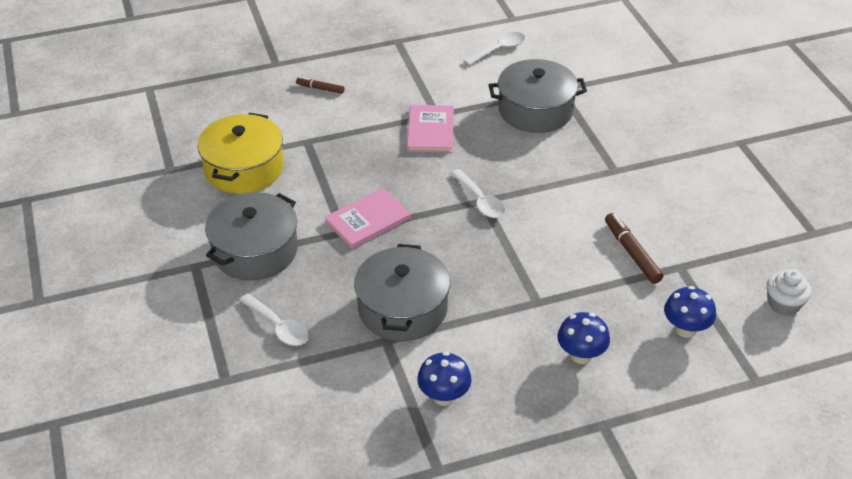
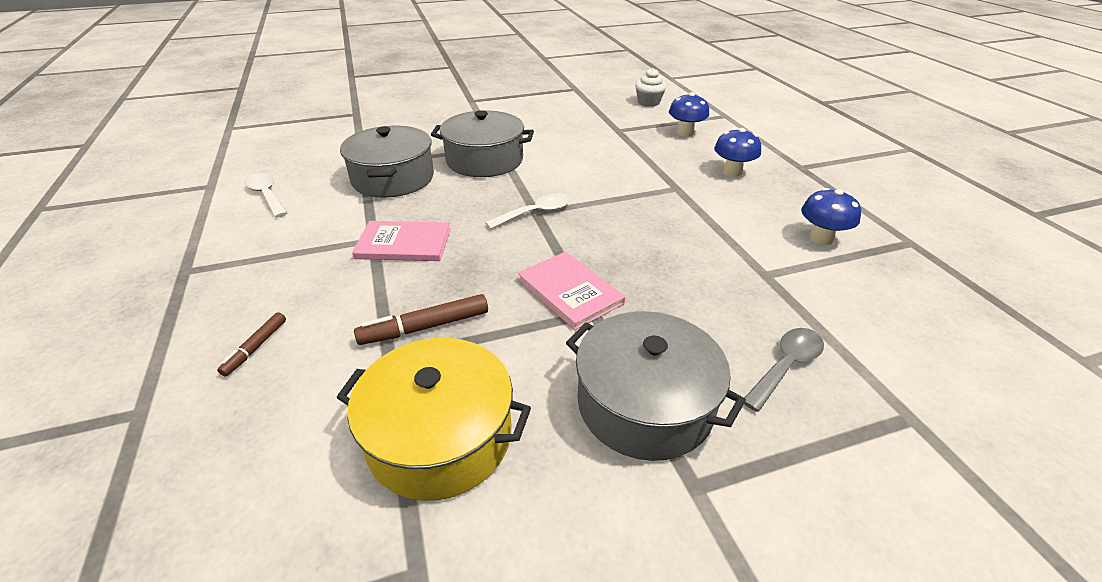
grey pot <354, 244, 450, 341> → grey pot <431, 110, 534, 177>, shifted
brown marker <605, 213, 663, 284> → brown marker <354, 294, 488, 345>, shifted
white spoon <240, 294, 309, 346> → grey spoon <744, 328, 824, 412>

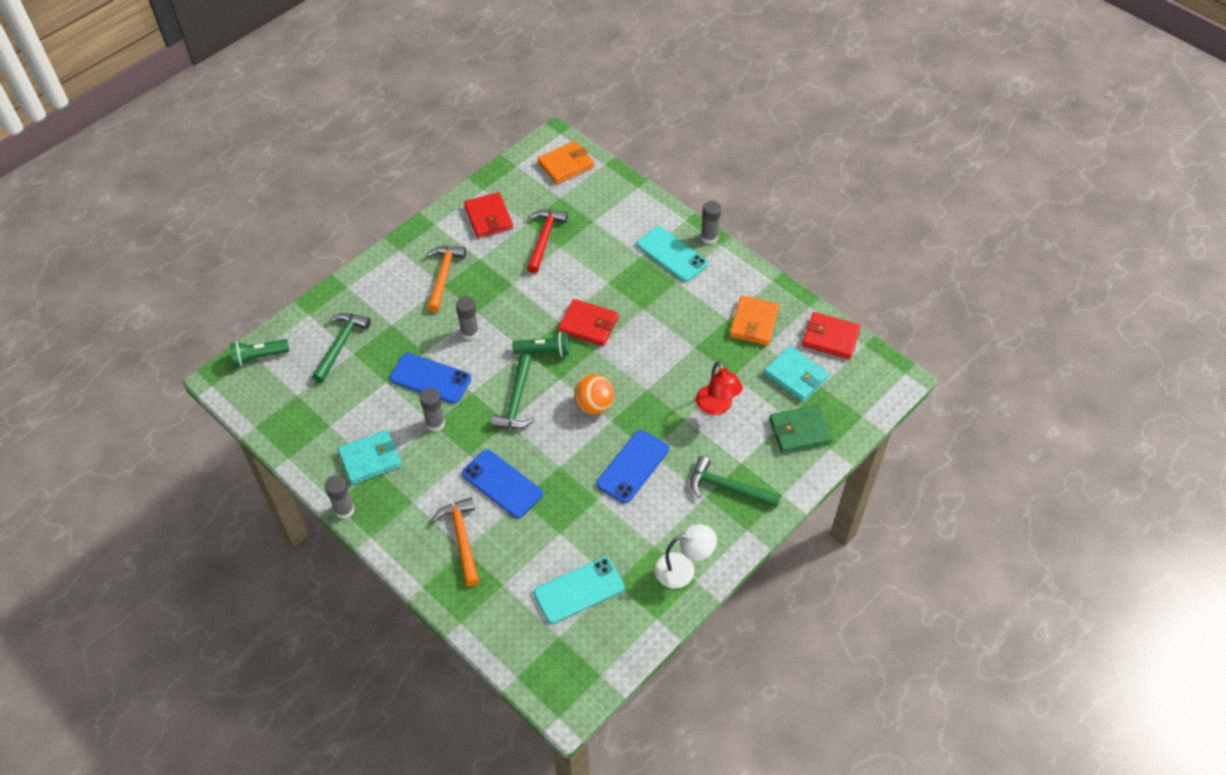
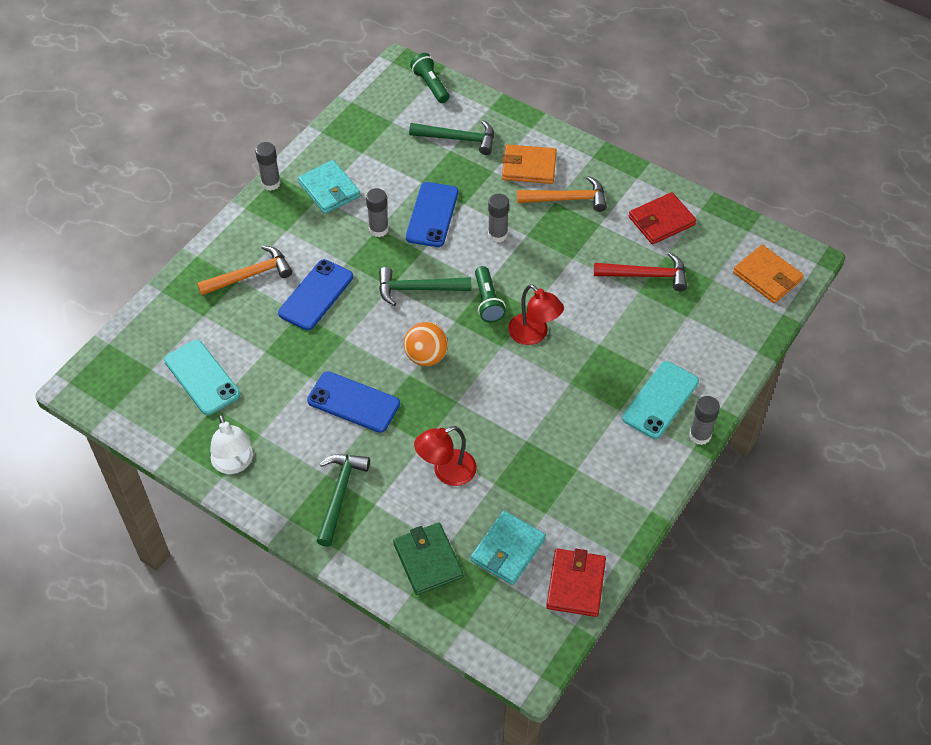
orange wallet <730, 296, 779, 345> → orange wallet <502, 144, 557, 184>, shifted
red wallet <558, 299, 618, 346> → red lamp <508, 284, 564, 345>

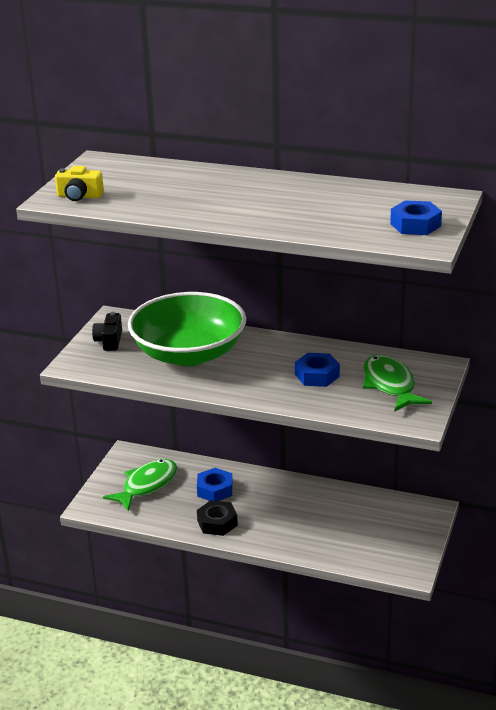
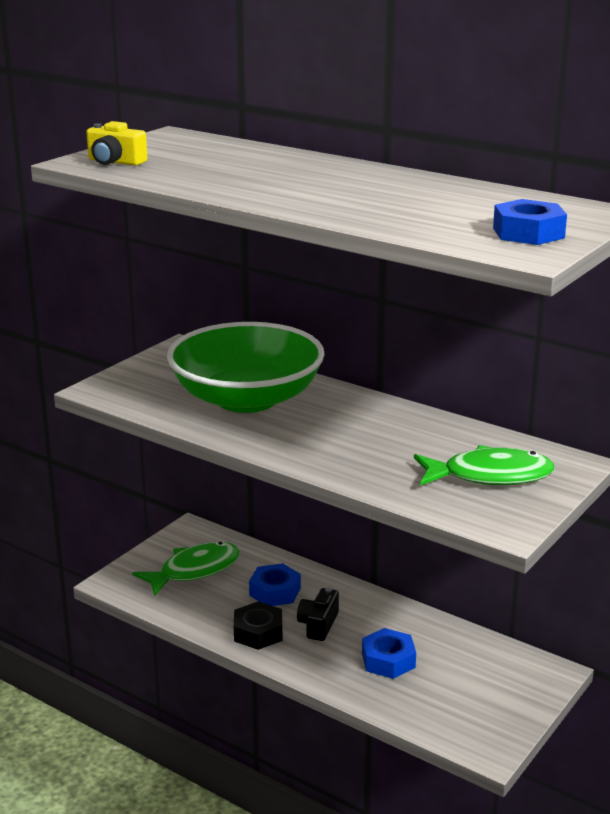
black camera <92, 312, 122, 351> → black camera <297, 588, 339, 641>, shifted
blue nut <295, 353, 340, 387> → blue nut <362, 628, 416, 679>, shifted
green fish <363, 355, 432, 412> → green fish <414, 445, 555, 486>, 90 degrees clockwise

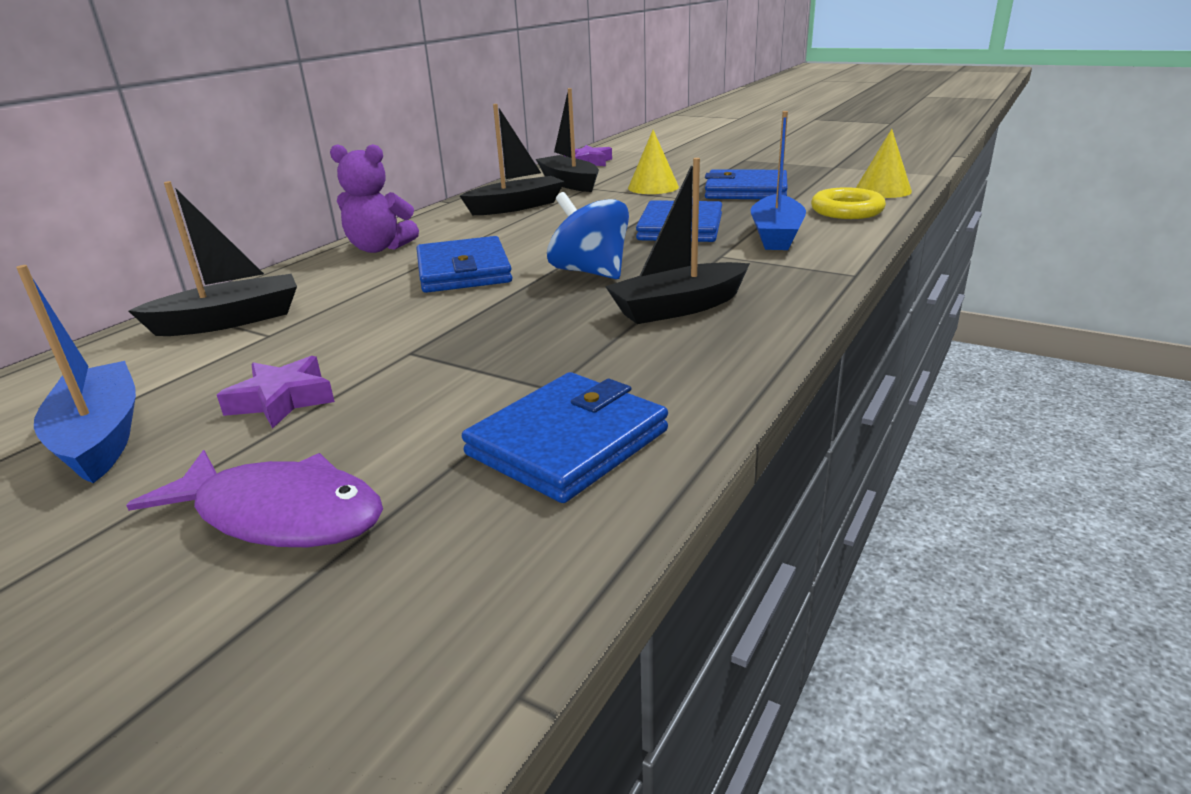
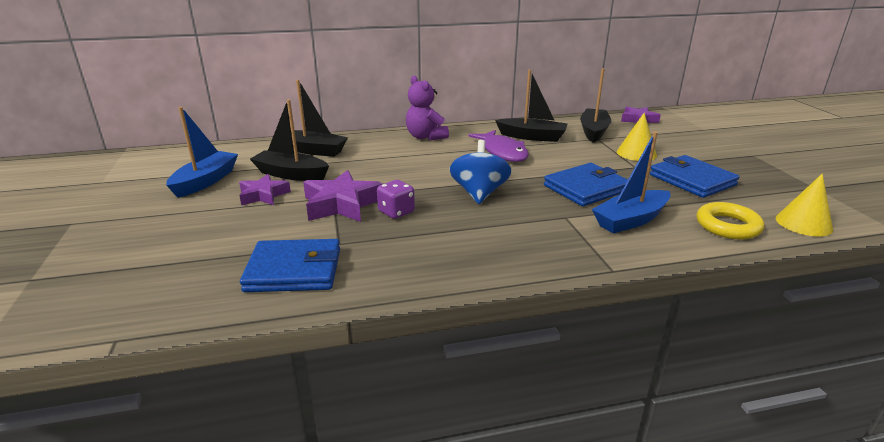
blue wallet <416, 236, 512, 293> → -
- → purple star <303, 170, 383, 222>
- → purple dice <377, 180, 415, 219>
purple fish <126, 450, 383, 547> → purple fish <468, 130, 529, 162>, shifted
black boat <605, 158, 750, 324> → black boat <250, 100, 329, 181>, shifted

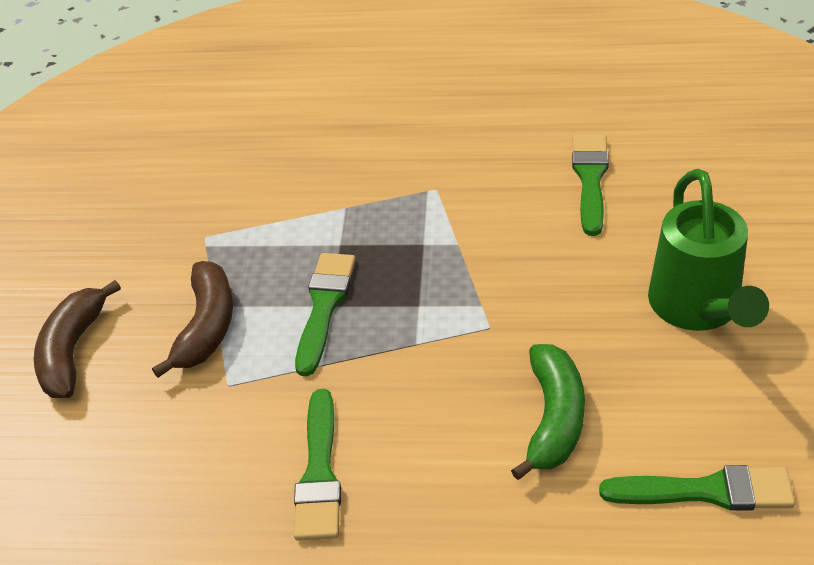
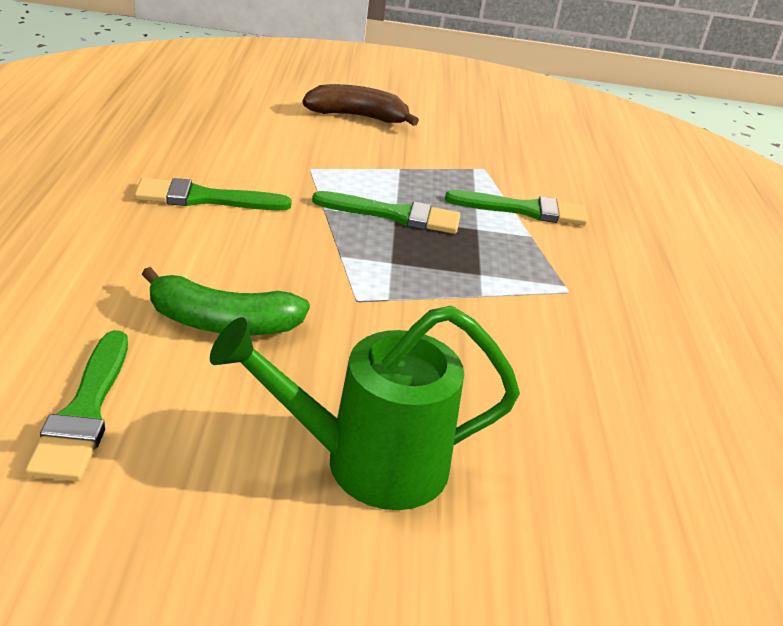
brown banana <152, 261, 233, 378> → -
green brush <572, 134, 609, 236> → green brush <445, 190, 588, 226>, shifted

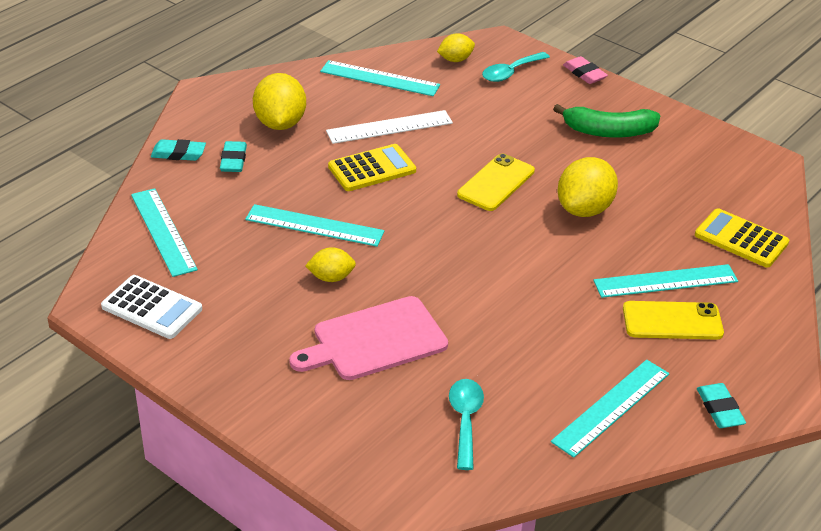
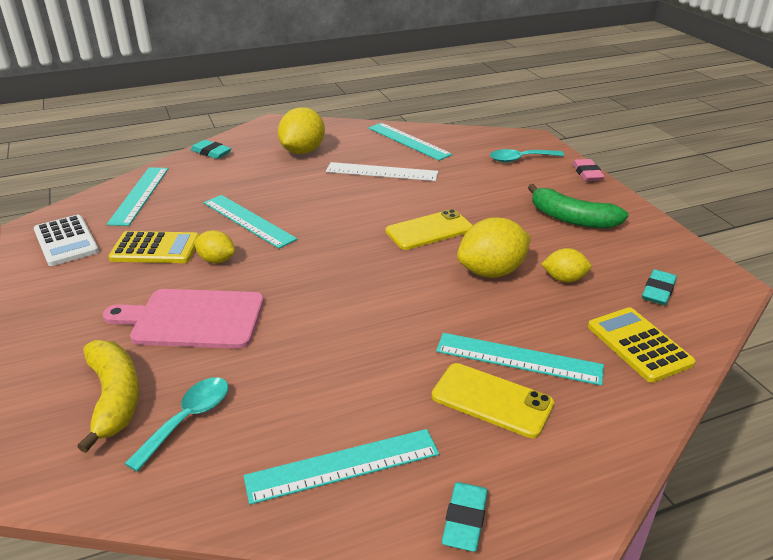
- → yellow banana <77, 340, 139, 453>
turquoise eraser <220, 141, 247, 172> → turquoise eraser <642, 269, 677, 305>, shifted
yellow calculator <328, 144, 416, 191> → yellow calculator <108, 231, 199, 263>, shifted
yellow lemon <437, 33, 475, 62> → yellow lemon <541, 248, 592, 282>, shifted

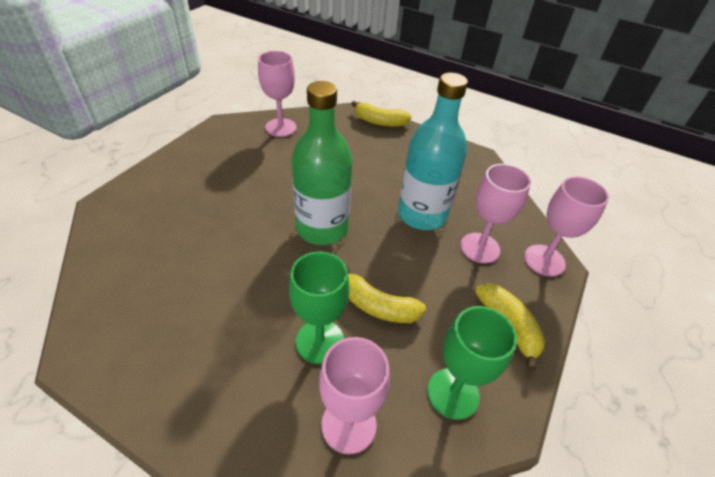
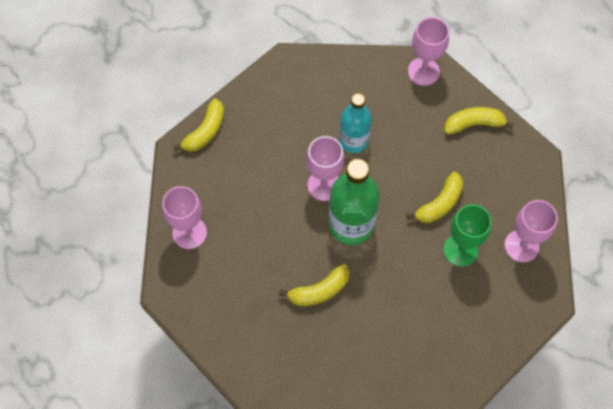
green goblet <427, 306, 517, 420> → -
- → yellow banana <279, 264, 350, 306>
pink goblet <460, 164, 531, 263> → pink goblet <306, 136, 344, 201>, shifted
turquoise bottle <398, 73, 468, 230> → turquoise bottle <339, 93, 372, 153>, x0.67

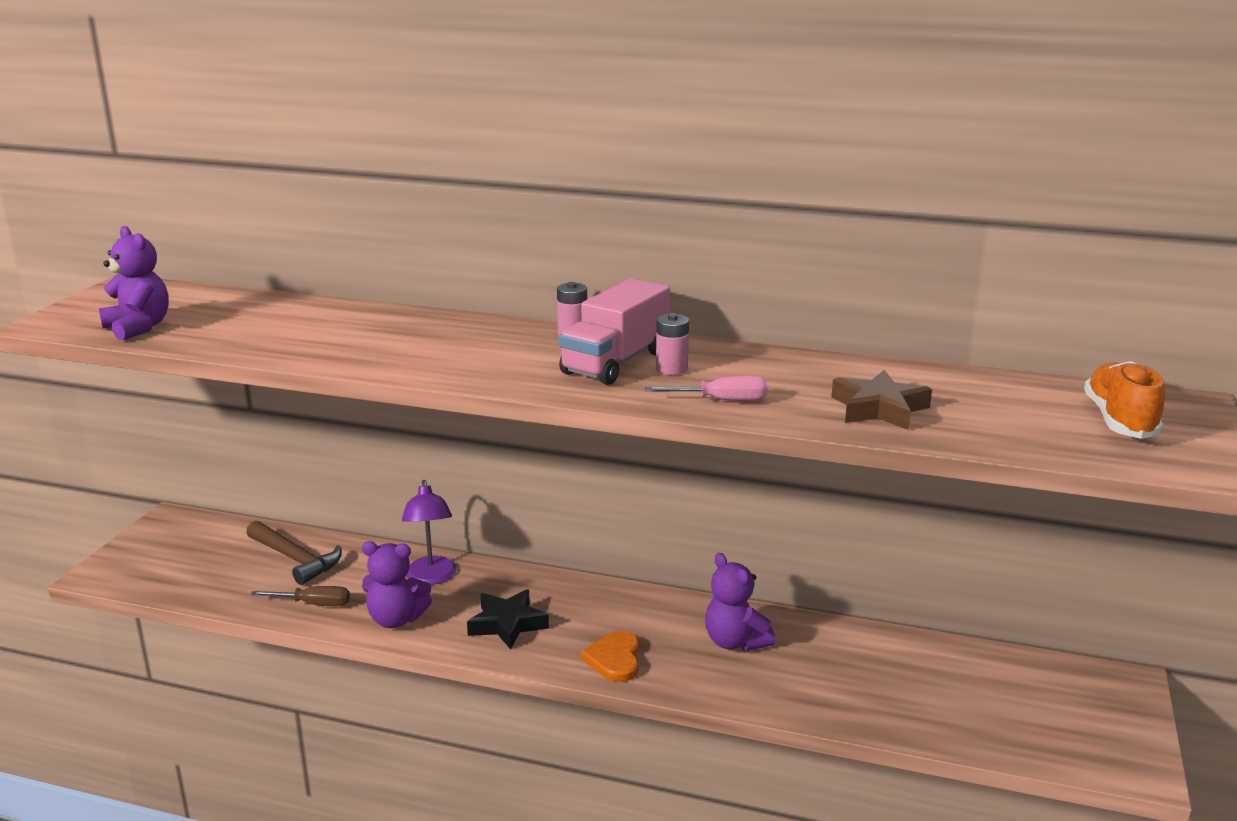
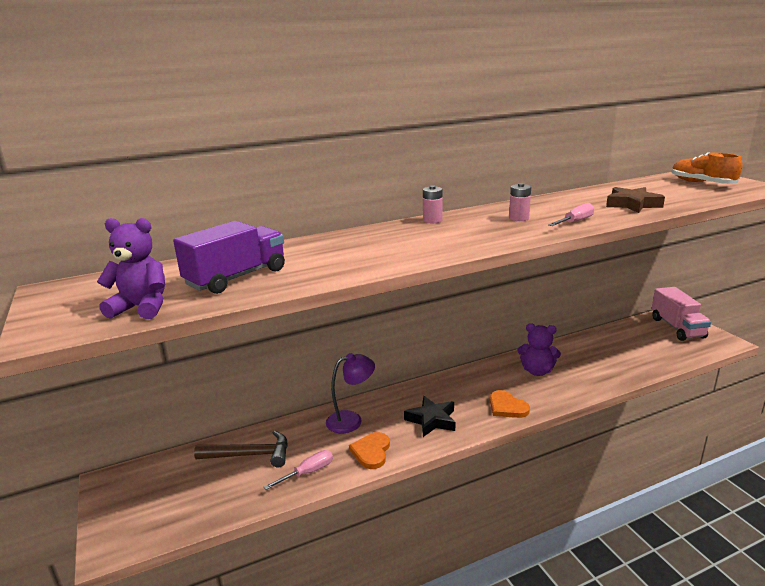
- → purple truck <173, 221, 285, 294>
pink truck <559, 278, 670, 385> → pink truck <652, 287, 711, 341>, shifted
purple teddy bear <362, 541, 432, 628> → orange heart <349, 432, 390, 469>
brown screwdriver <251, 586, 350, 606> → pink screwdriver <264, 450, 333, 490>
purple lamp <402, 480, 457, 585> → purple lamp <326, 353, 375, 433>, 60 degrees counterclockwise

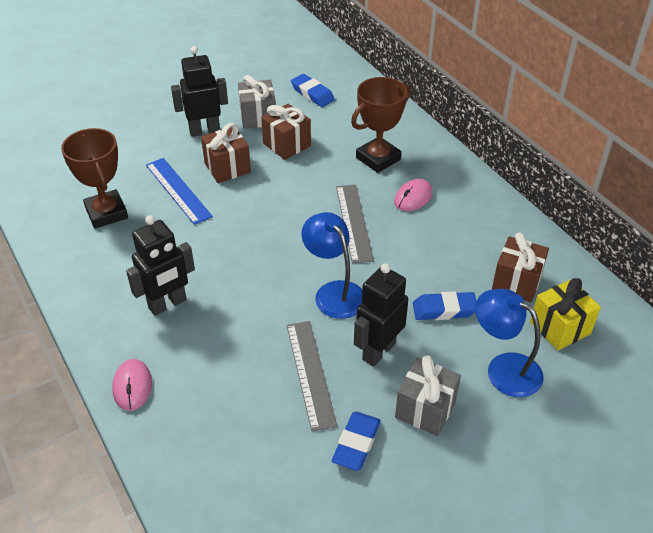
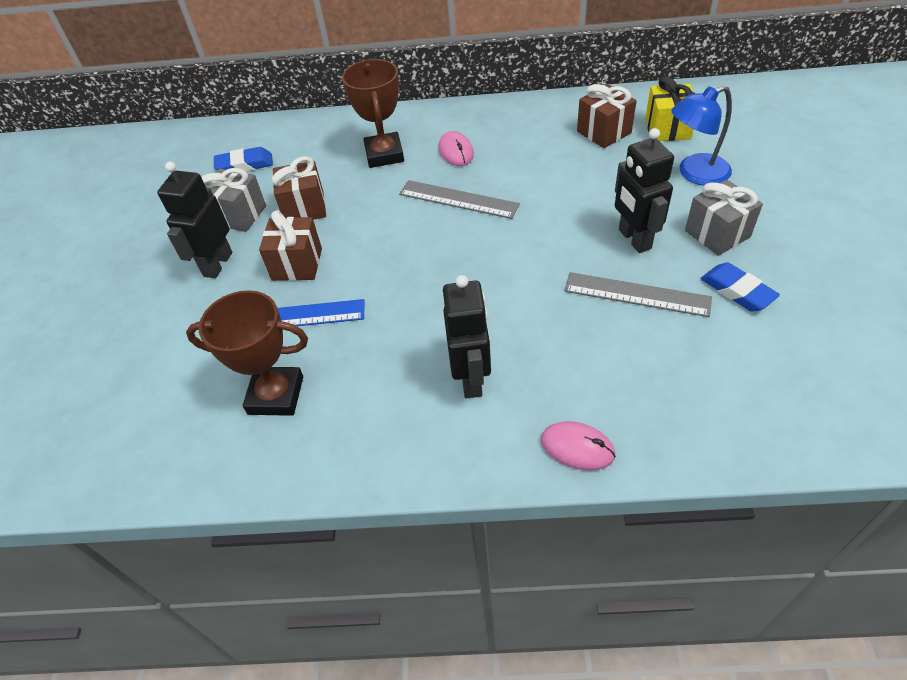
blue lamp <301, 212, 363, 319> → -
blue eraser <413, 291, 477, 320> → -

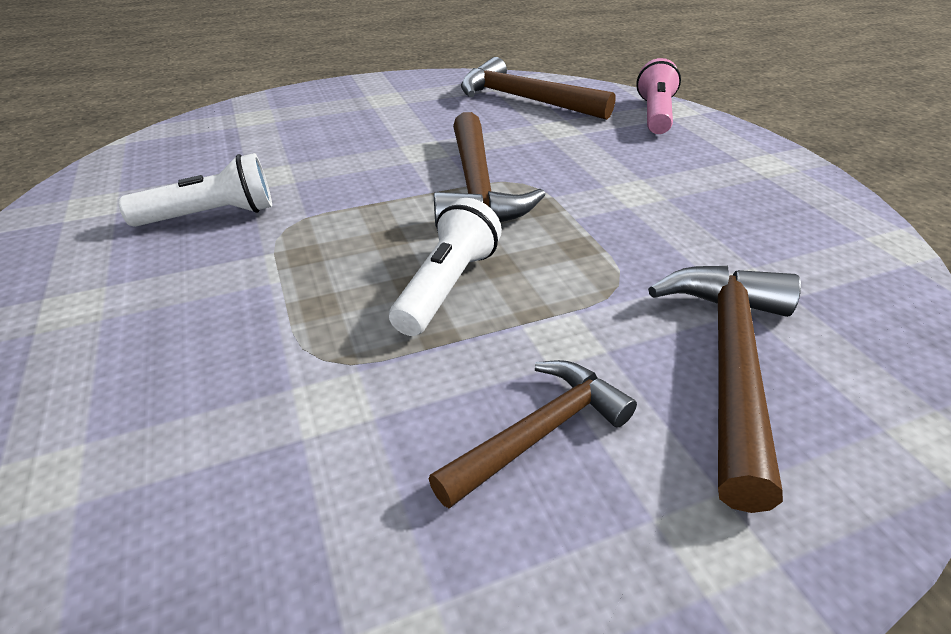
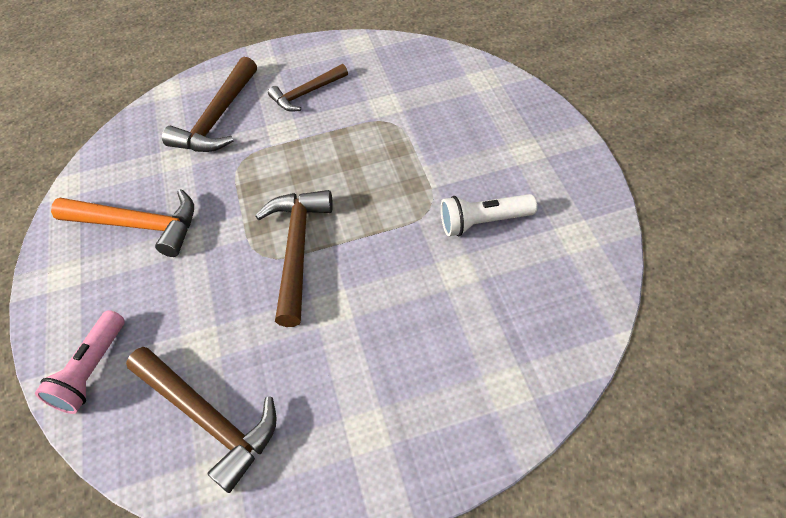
white flashlight <389, 198, 502, 336> → -
- → orange hammer <51, 189, 194, 257>

